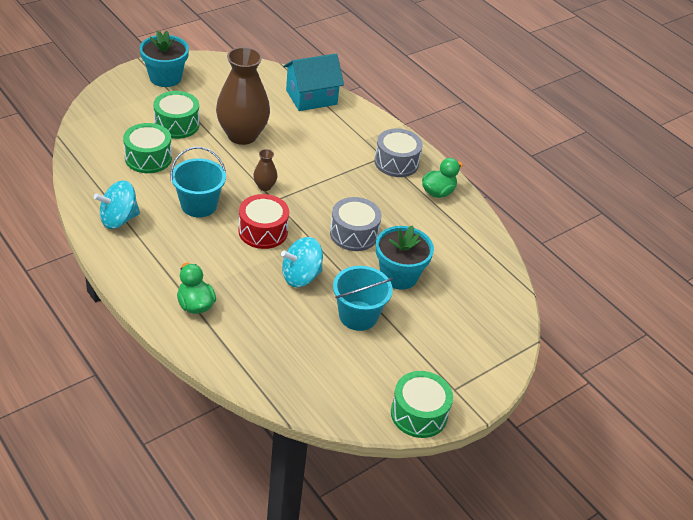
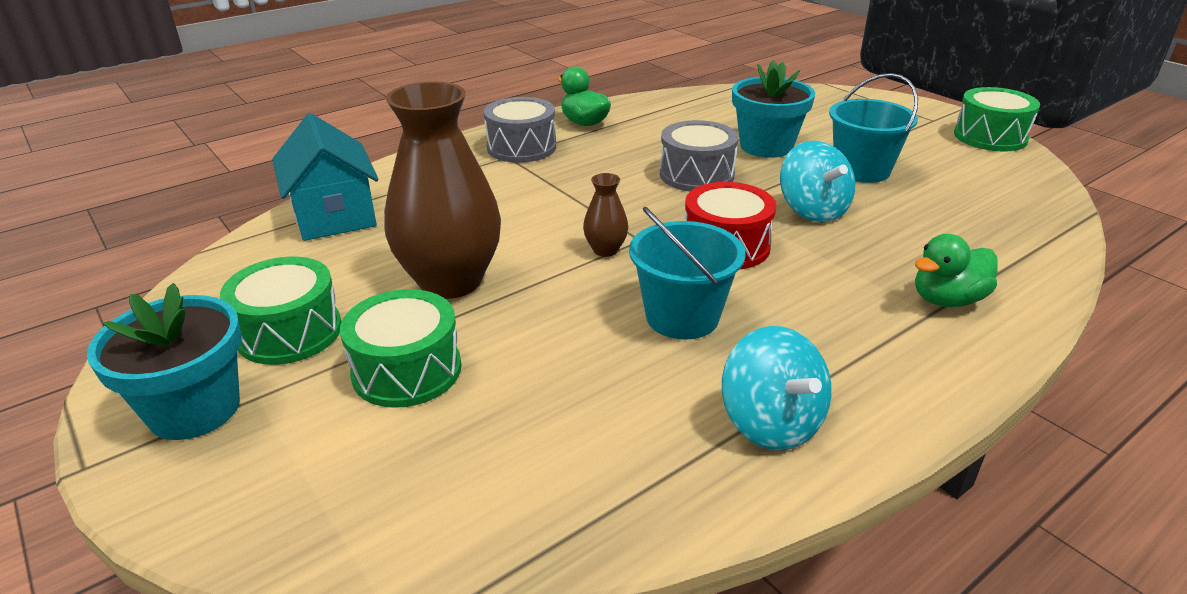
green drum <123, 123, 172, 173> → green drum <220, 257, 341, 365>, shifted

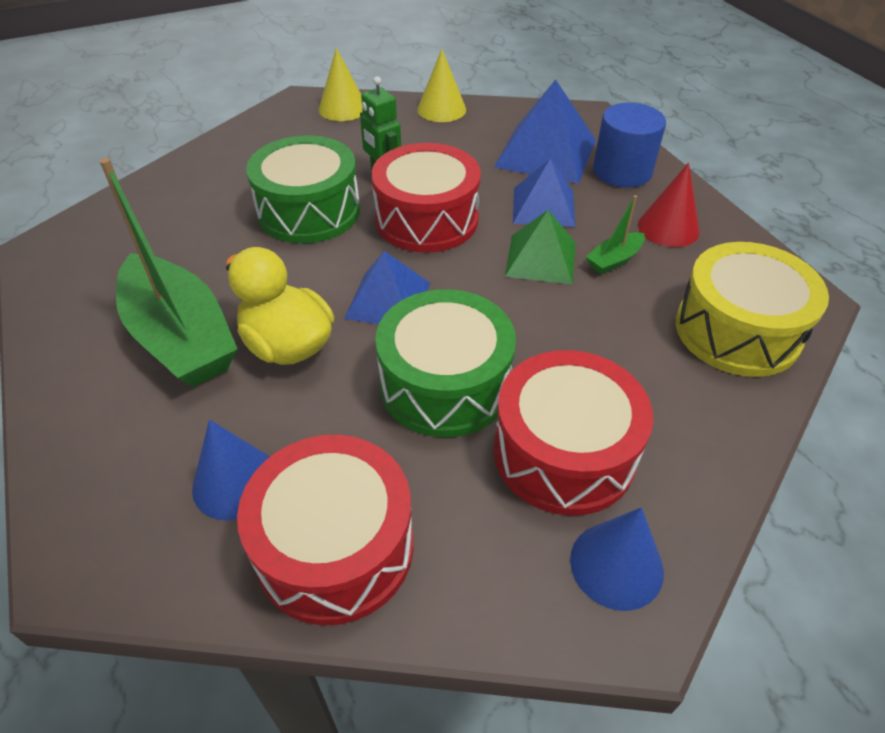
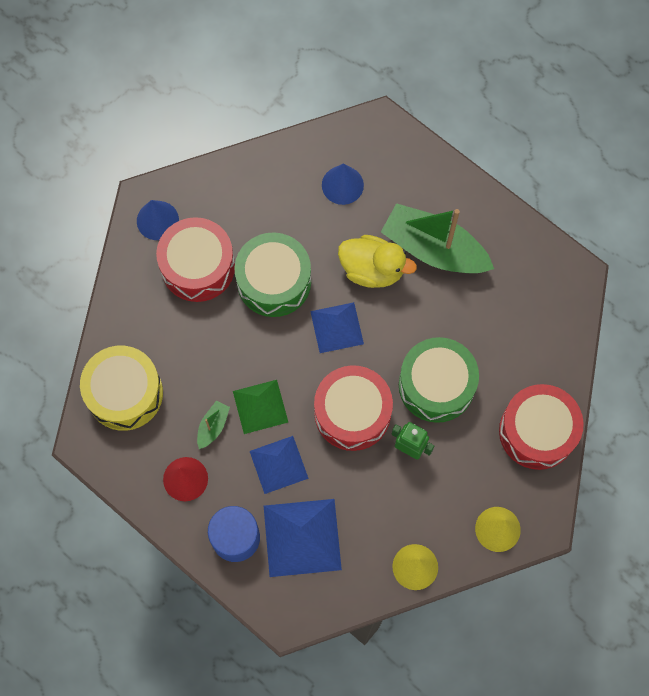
red drum <237, 435, 413, 625> → red drum <499, 384, 584, 470>, shifted

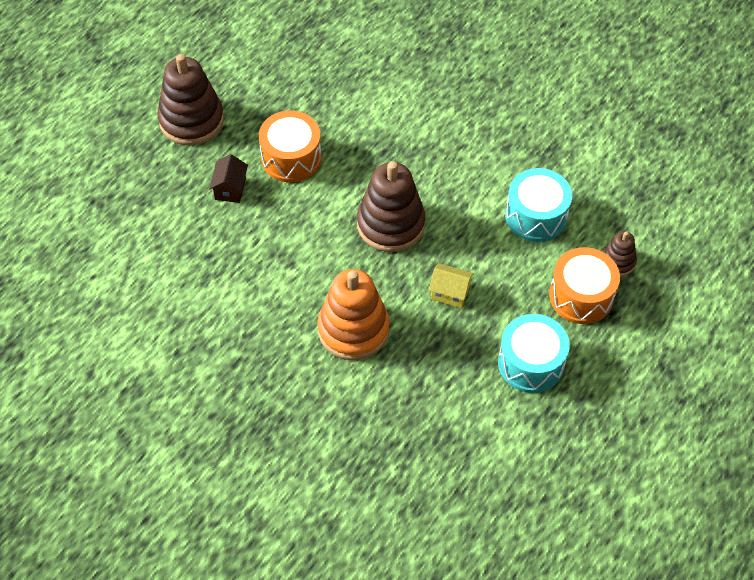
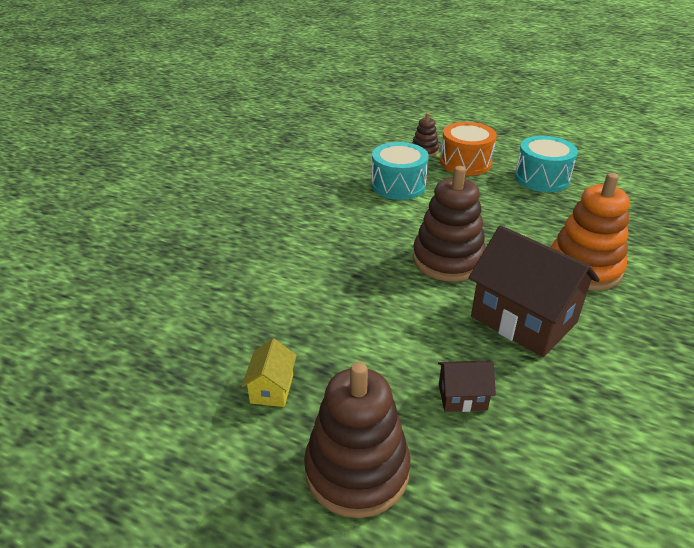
orange drum <259, 110, 321, 182> → -
- → brown house <469, 225, 600, 357>
yellow house <429, 263, 474, 308> → yellow house <242, 339, 297, 407>, shifted

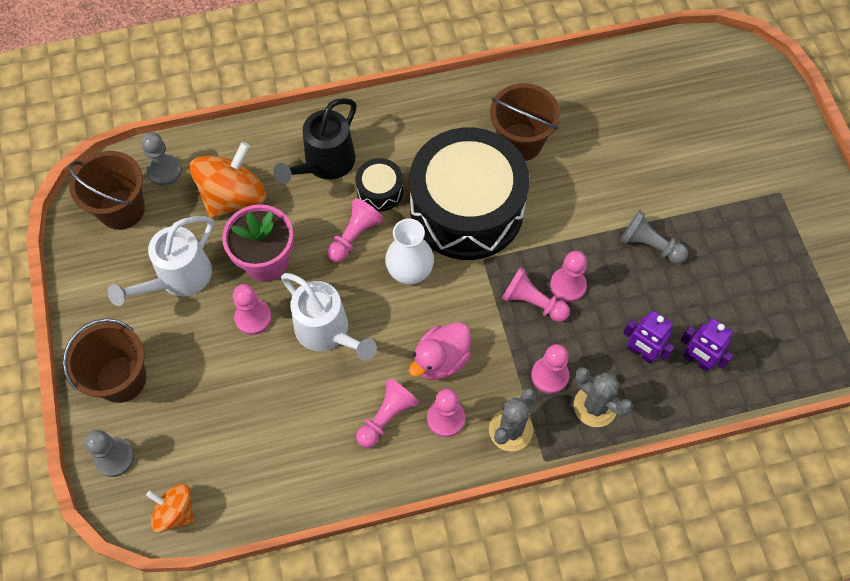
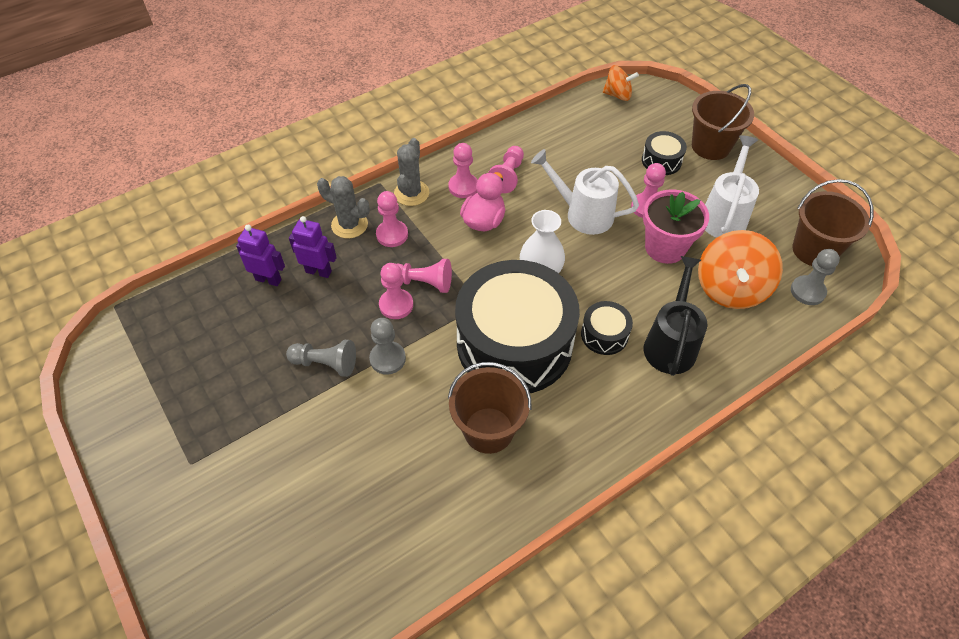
pink pawn <327, 198, 383, 262> → -
- → black drum <642, 131, 687, 175>
grey pawn <84, 430, 134, 477> → grey pawn <369, 318, 406, 375>, shifted

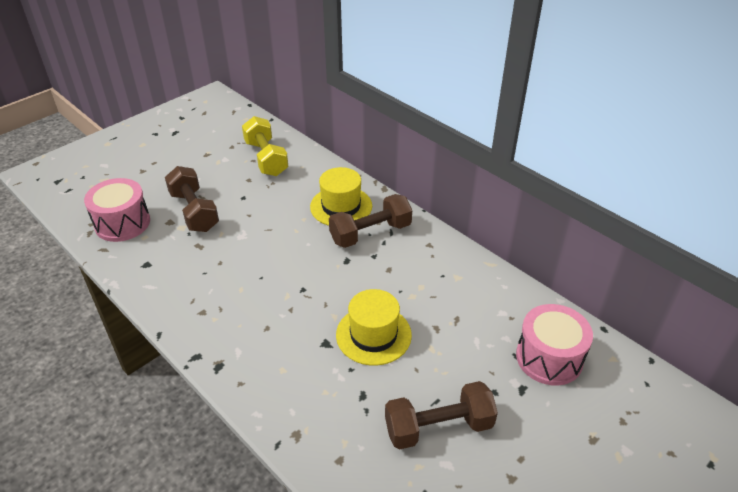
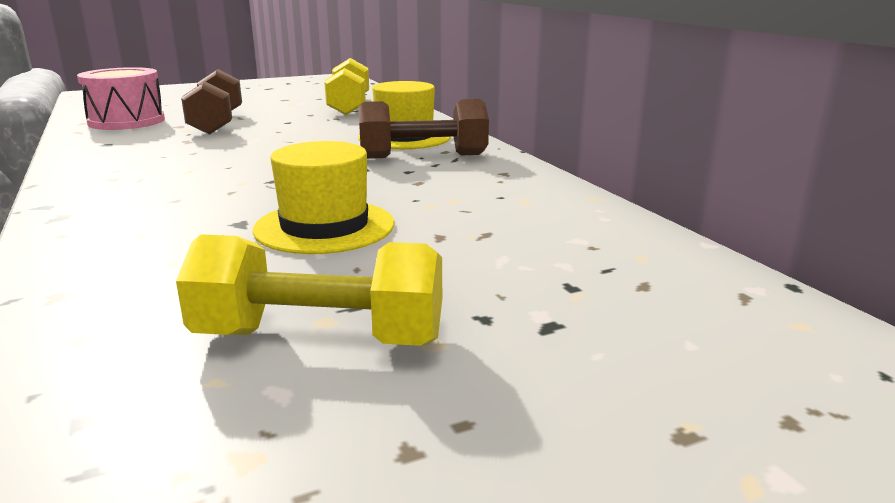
pink drum <516, 304, 593, 386> → -
brown dumbbell <385, 381, 498, 450> → yellow dumbbell <176, 234, 442, 346>

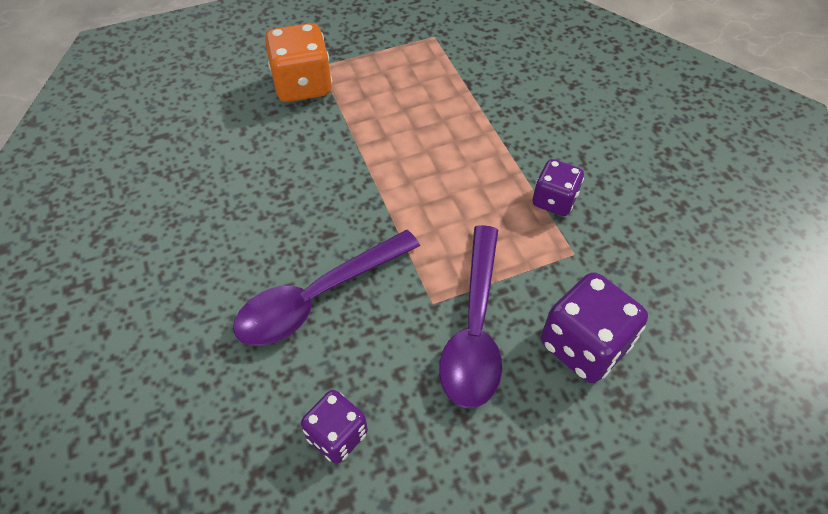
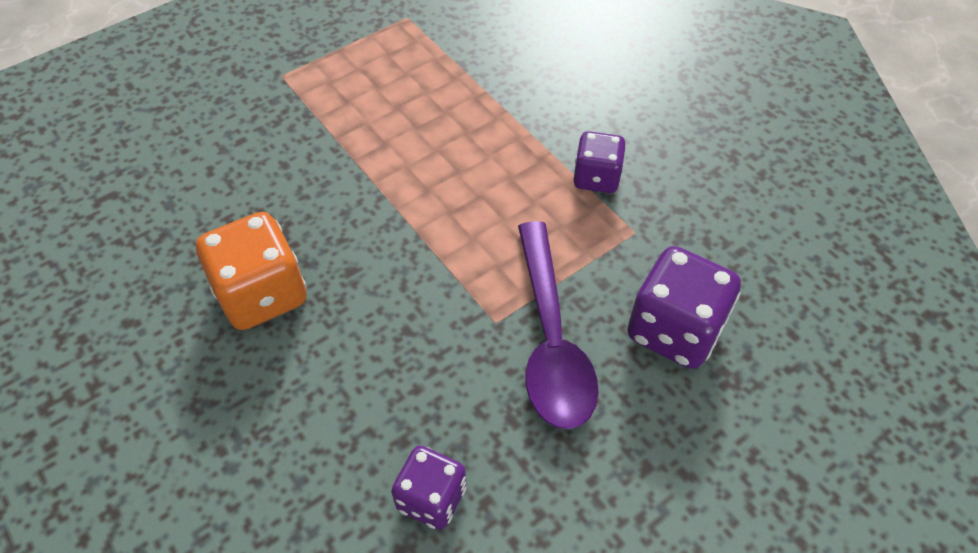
purple spoon <233, 230, 420, 346> → -
orange dice <265, 23, 332, 102> → orange dice <196, 212, 307, 330>, shifted

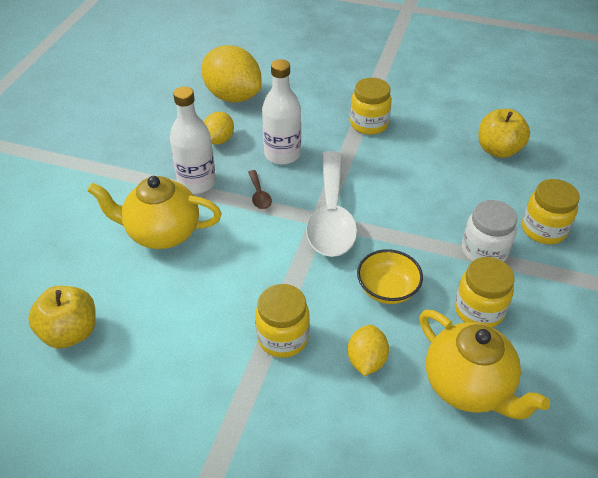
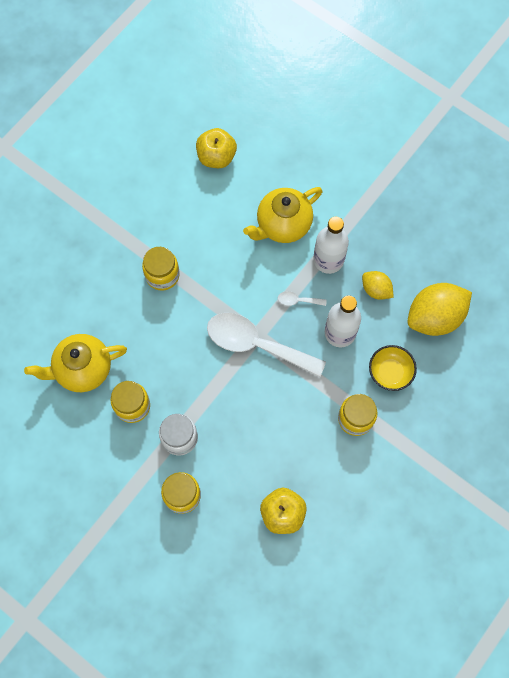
yellow lemon <348, 325, 389, 376> → -
yellow bowl <357, 249, 423, 304> → yellow bowl <369, 345, 417, 391>, shifted
brown spoon <248, 170, 272, 209> → white spoon <278, 291, 327, 306>
yellow teapot <87, 176, 222, 249> → yellow teapot <243, 187, 322, 243>, 150 degrees counterclockwise

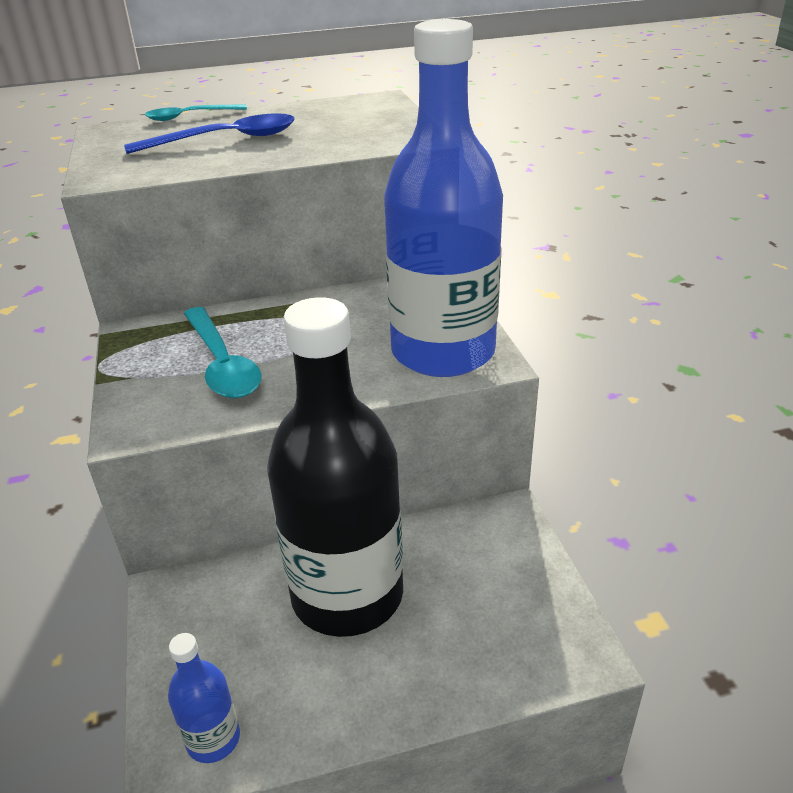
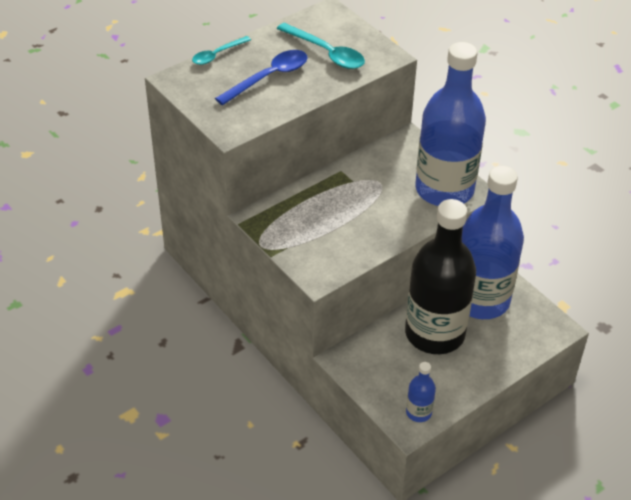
- → blue bottle <462, 166, 524, 319>
turquoise spoon <184, 307, 262, 398> → turquoise spoon <277, 23, 365, 69>, shifted

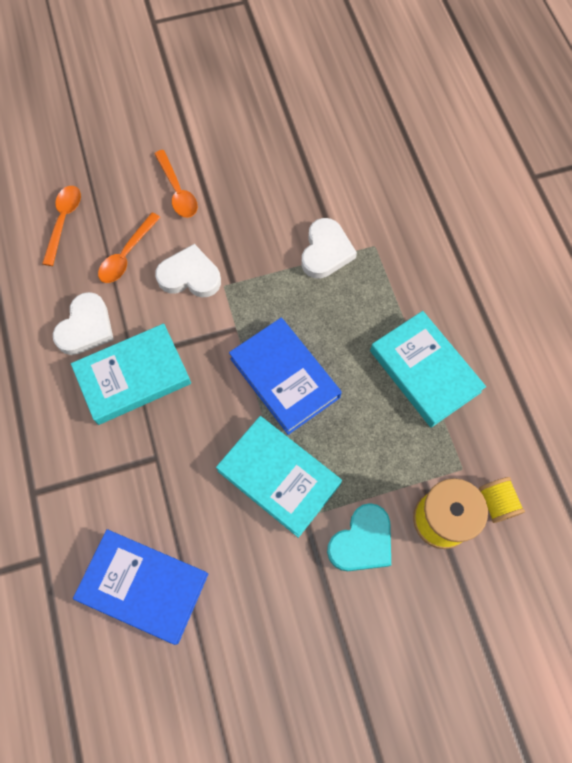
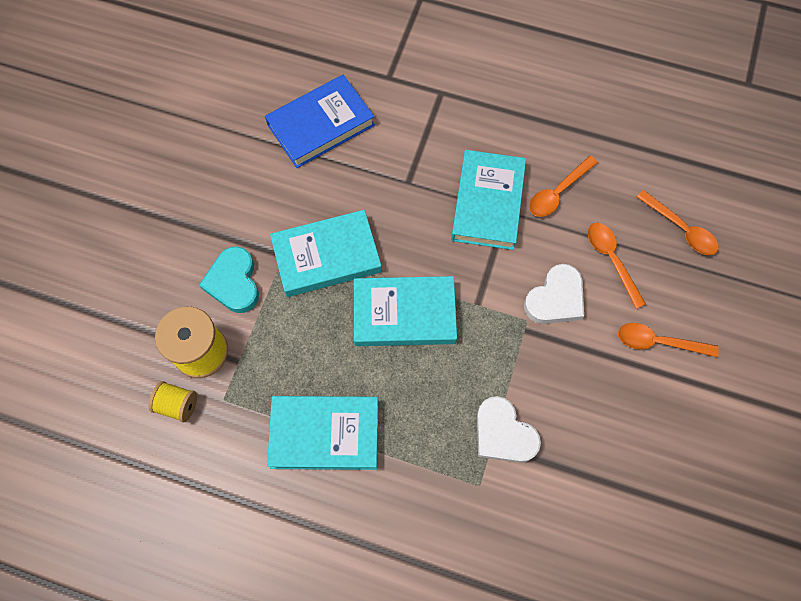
white heart <53, 292, 114, 355> → orange spoon <529, 156, 598, 217>
blue book <229, 318, 342, 435> → turquoise book <354, 276, 457, 346>

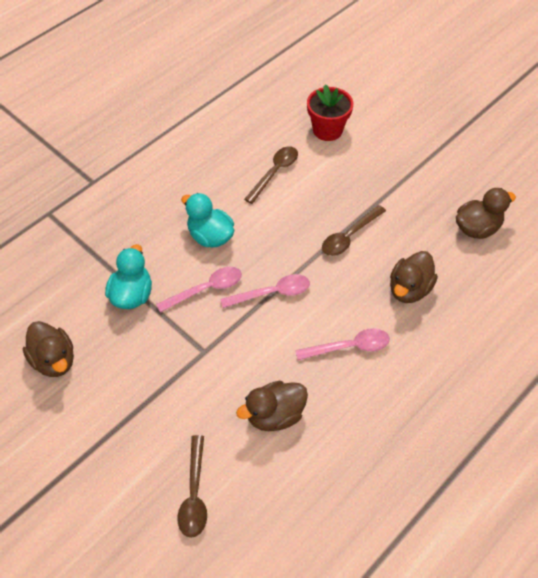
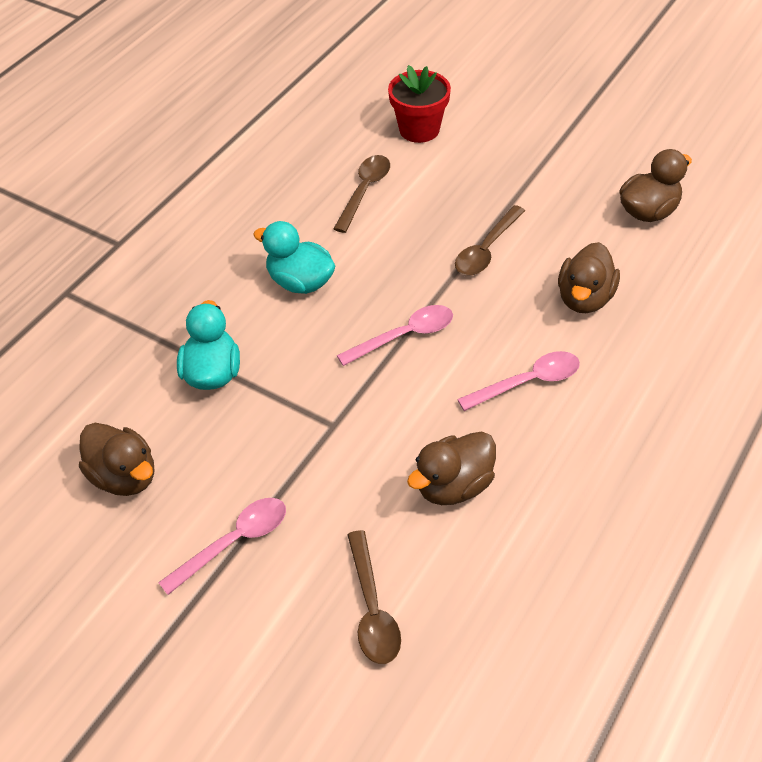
pink spoon <156, 267, 242, 313> → pink spoon <158, 498, 286, 595>, shifted

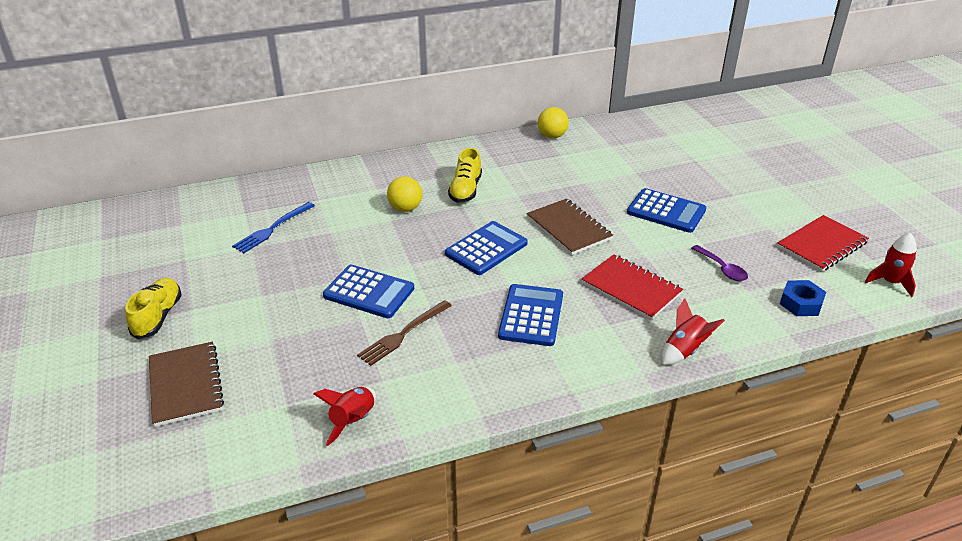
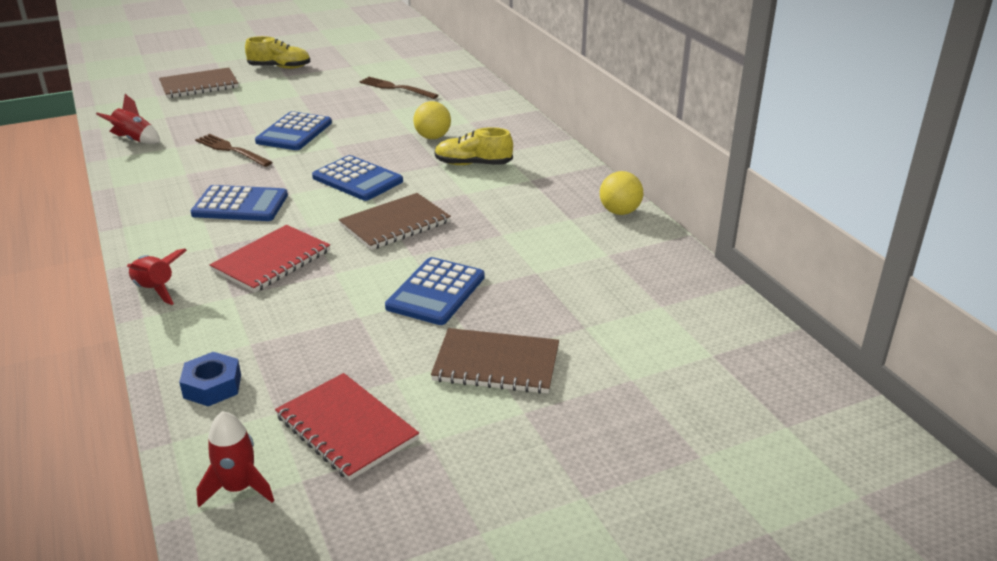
purple spoon <691, 245, 748, 281> → -
- → brown notebook <431, 328, 559, 394>
blue fork <232, 202, 315, 253> → brown fork <359, 77, 439, 99>

